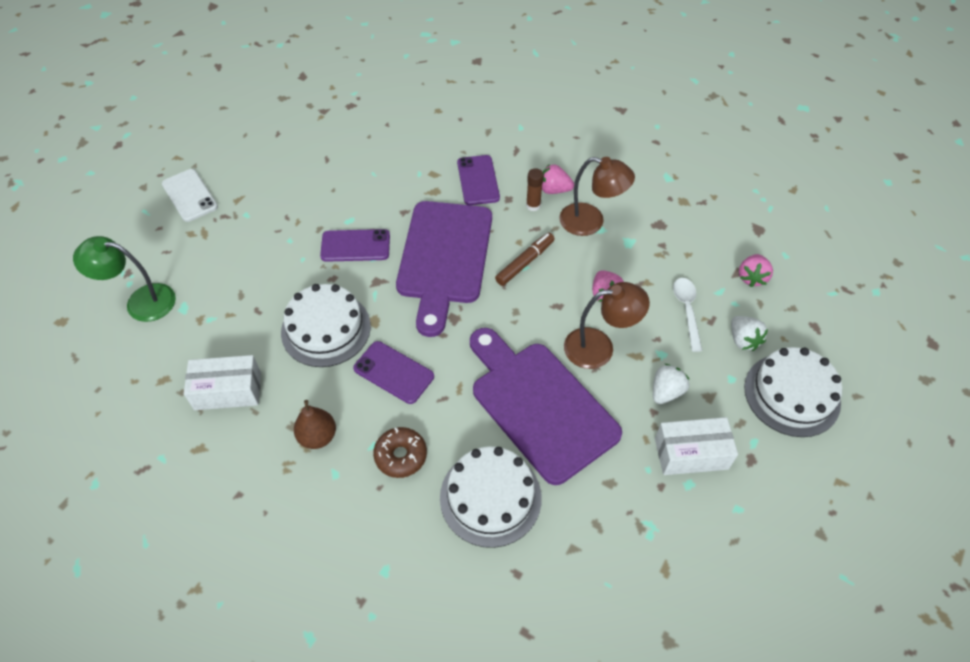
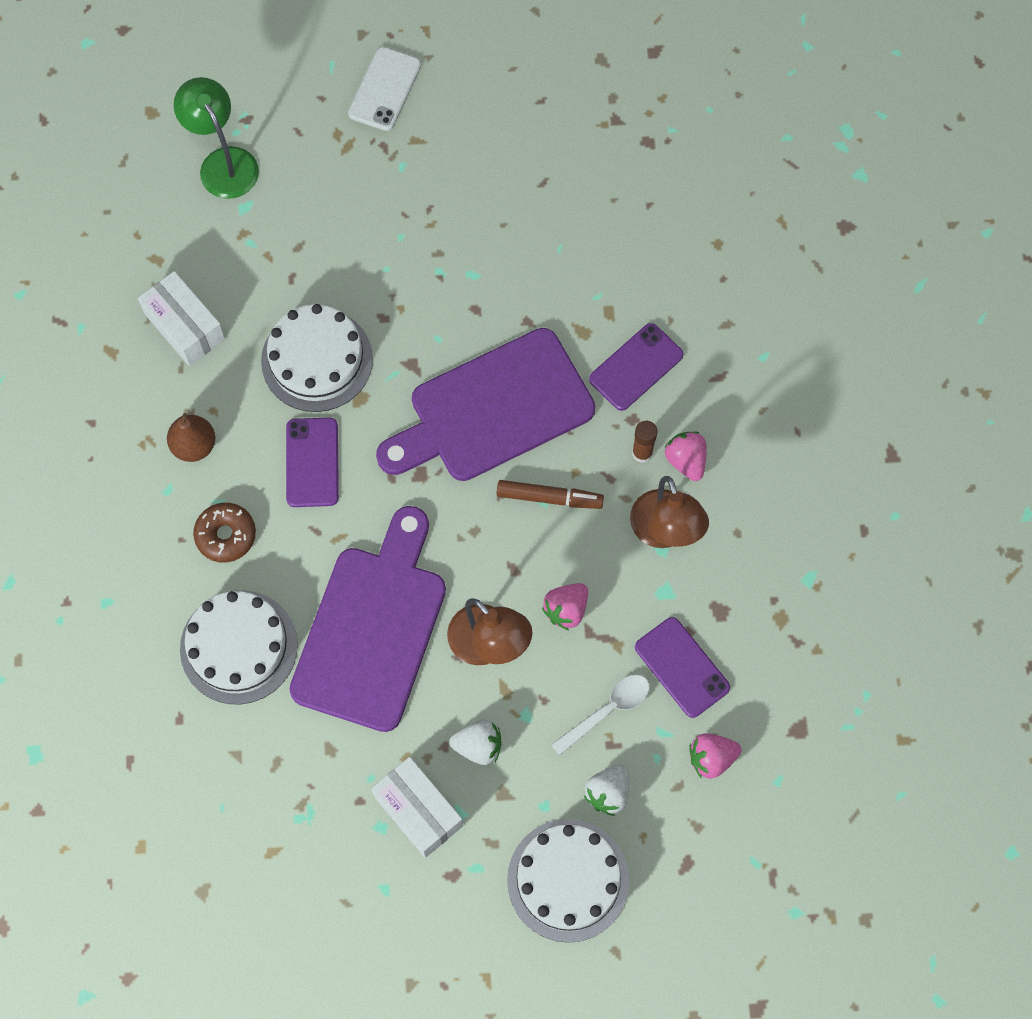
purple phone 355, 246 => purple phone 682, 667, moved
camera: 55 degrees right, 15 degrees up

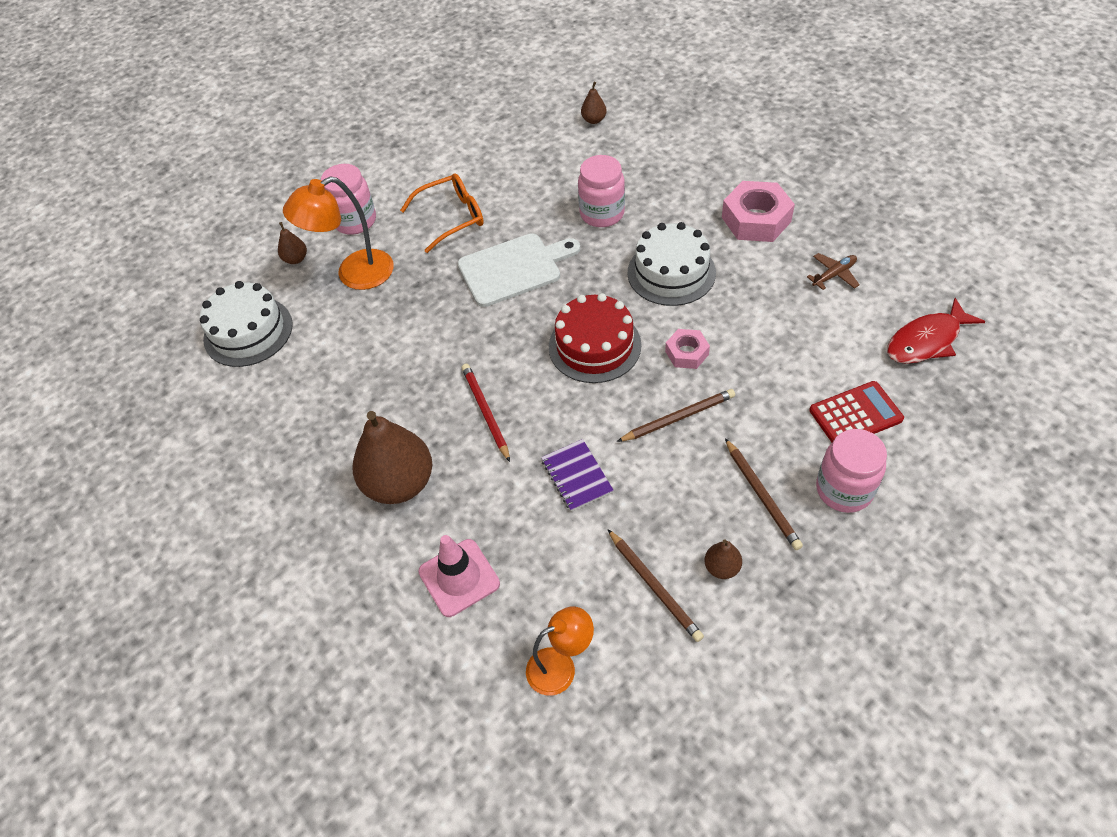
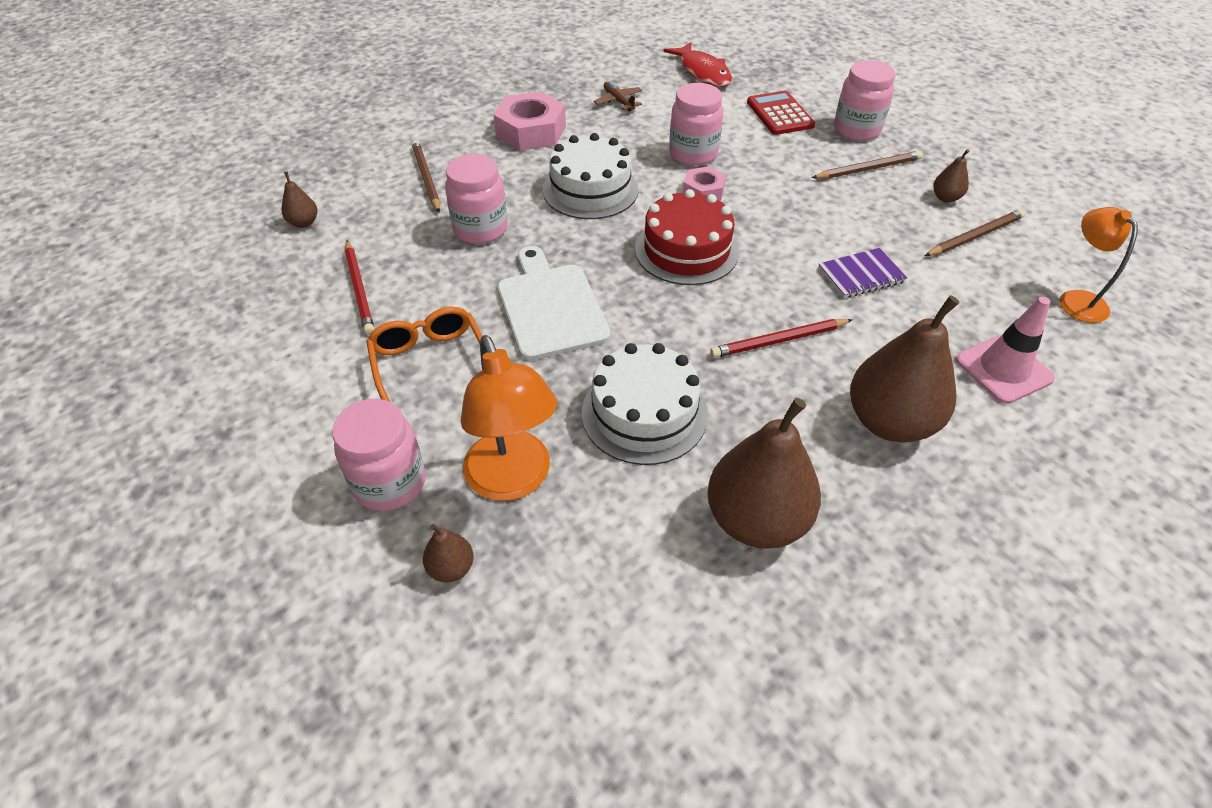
nothing => red pencil 360, 289
brown pencil 678, 417 => brown pencil 426, 178, moved
white cake 248, 331 => white cake 644, 413, moved
nothing => pink jar 693, 154
nothing => brown pear 756, 520
camera: 90 degrees left, 5 degrees down

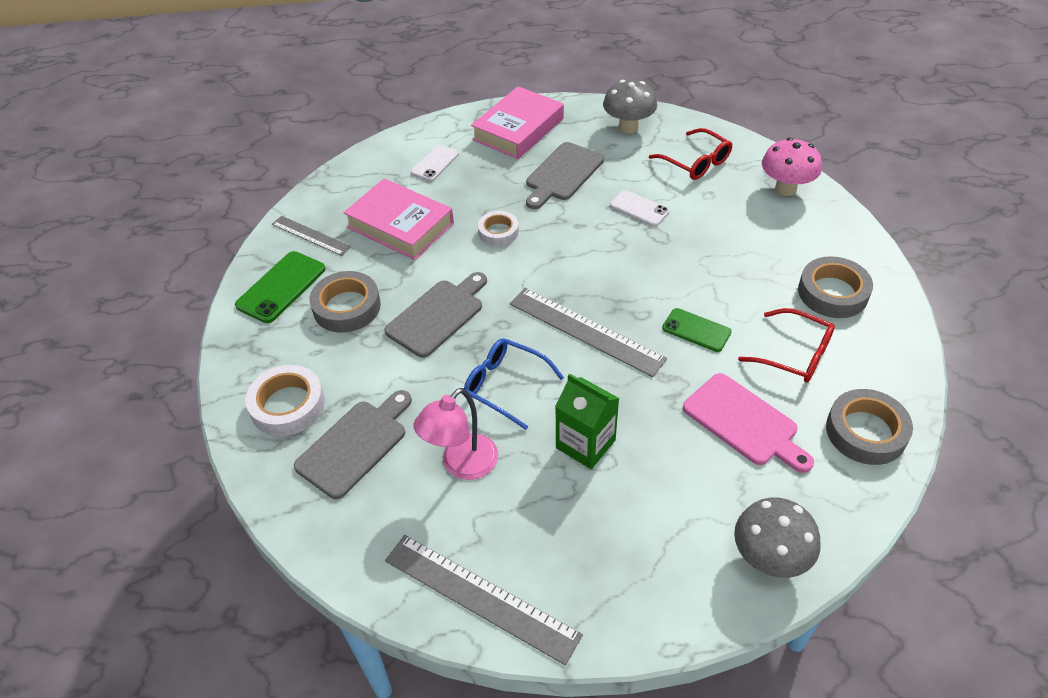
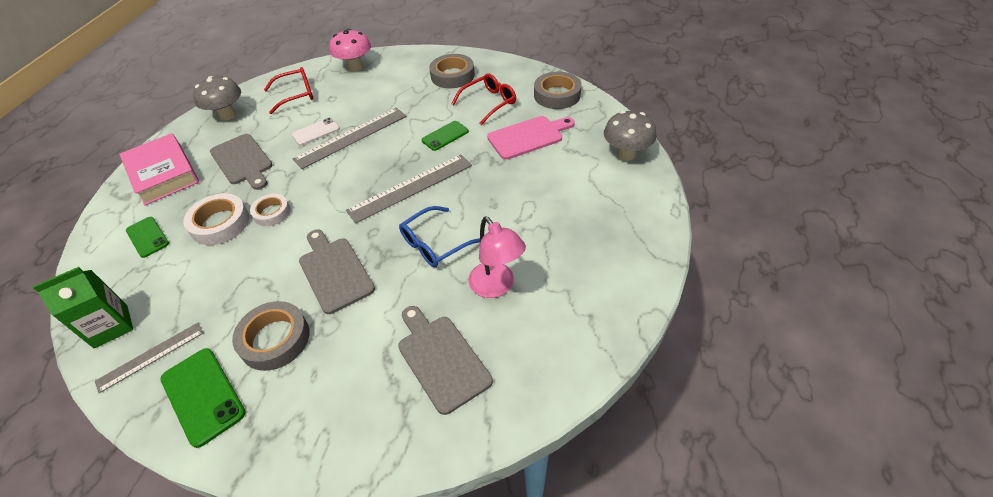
green carton 585, 444 => green carton 111, 326, moved
white phone 435, 163 => green phone 147, 237
white tape 287, 405 => white tape 220, 223, moved
grey ruler 481, 596 => grey ruler 351, 137, moved
pink book 400, 225 => nothing
camera: 70 degrees left, 0 degrees up

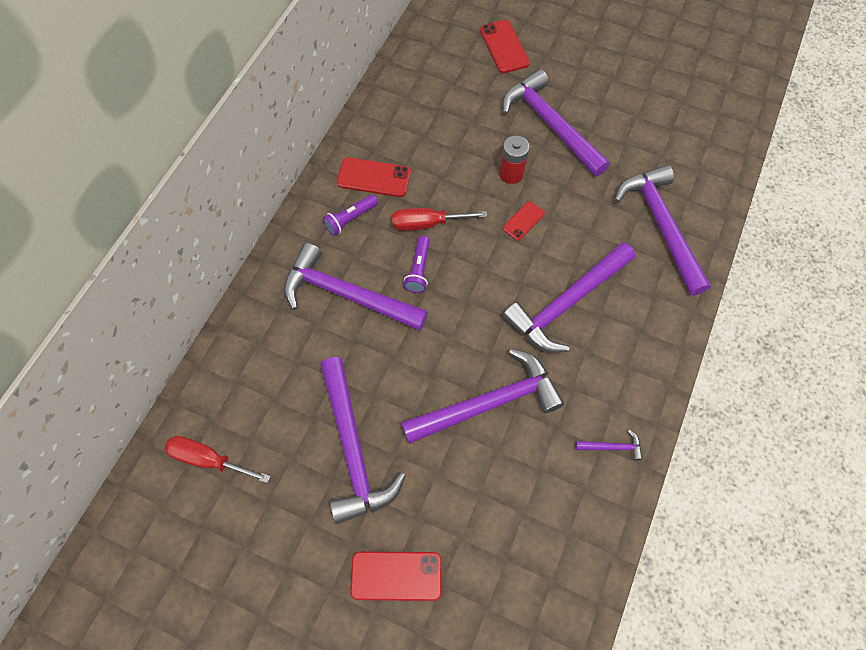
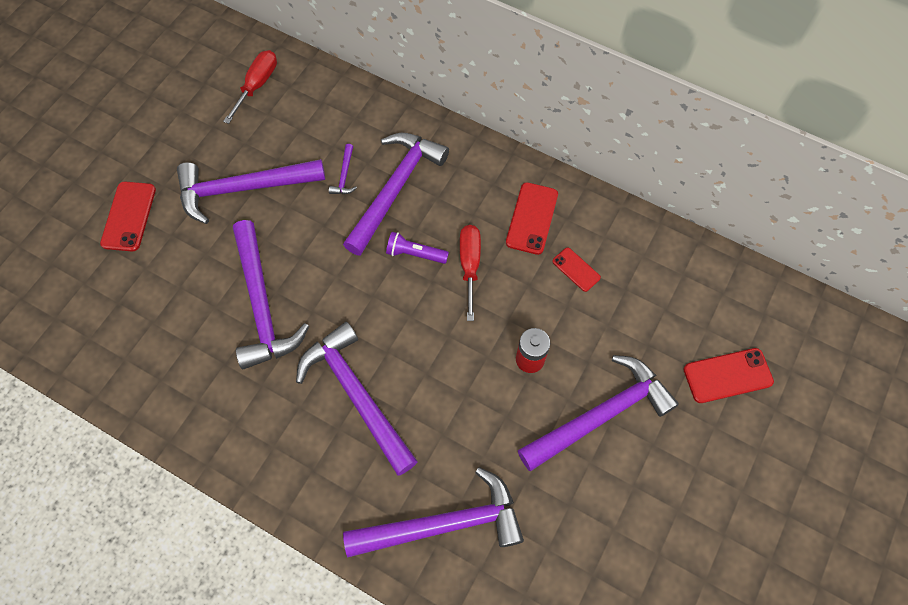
purple hammer 612, 447 => purple hammer 344, 175, moved
red phone 523, 221 => red phone 576, 269, moved
purple flashlight 350, 219 => nothing
camera: 95 degrees right, 0 degrees up

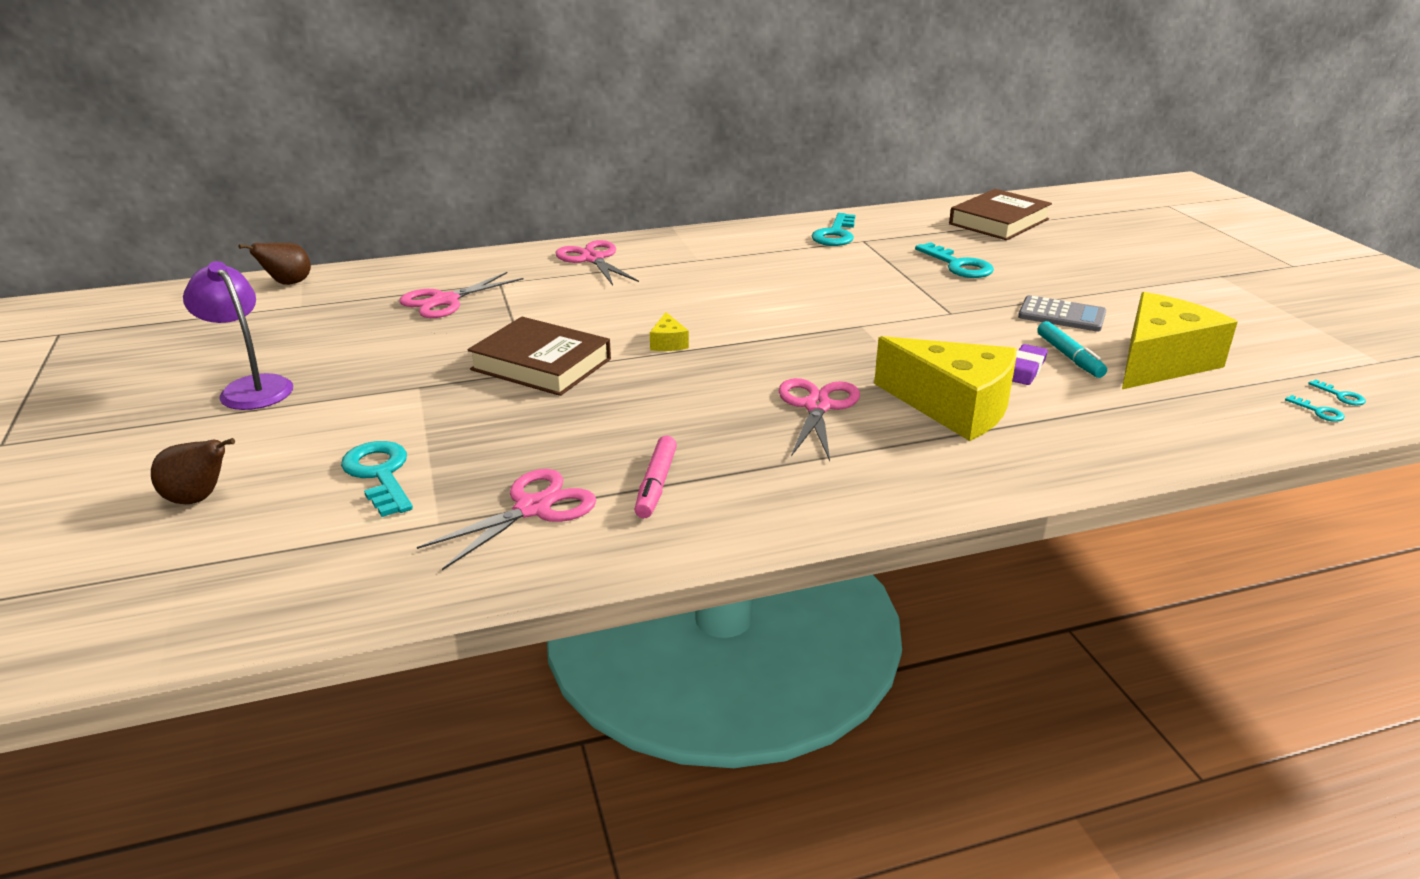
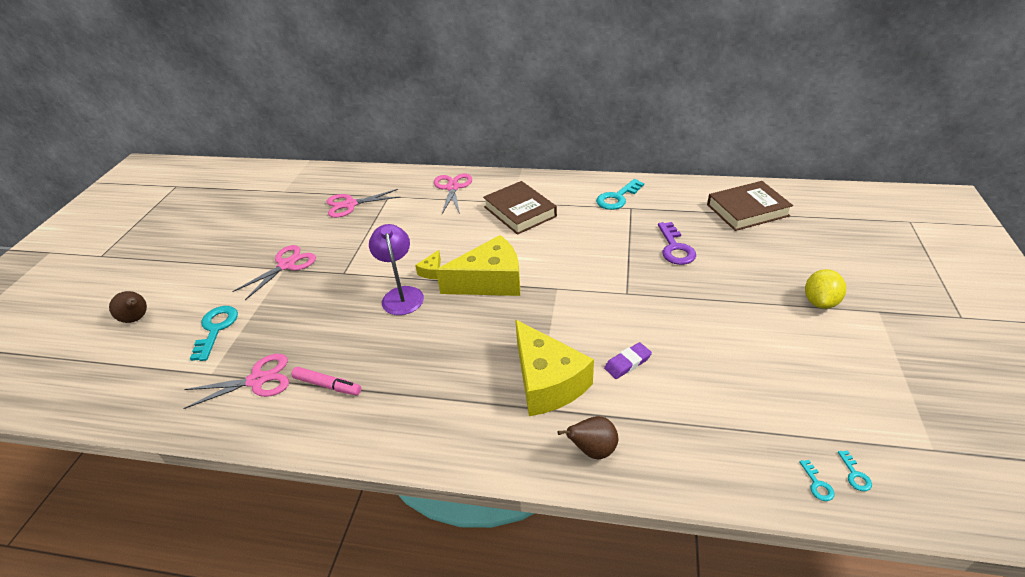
pink scissors 817, 406 => pink scissors 286, 265, moved
pink marker 656, 484 => pink marker 327, 385, 105 degrees counterclockwise
purple lamp 250, 387 => purple lamp 401, 294, moved
yellow cheese 1160, 362 => yellow cheese 490, 281, moved
brown book 541, 364 => brown book 519, 212, moved
brown pear 288, 283 => brown pear 592, 450, moved
turquoise key 958, 265 => purple key 675, 248
nothing => yellow lemon 820, 302
grey calculator 1061, 315 => nothing
turquoise marker 1069, 356 => nothing
camera: 30 degrees right, 10 degrees up

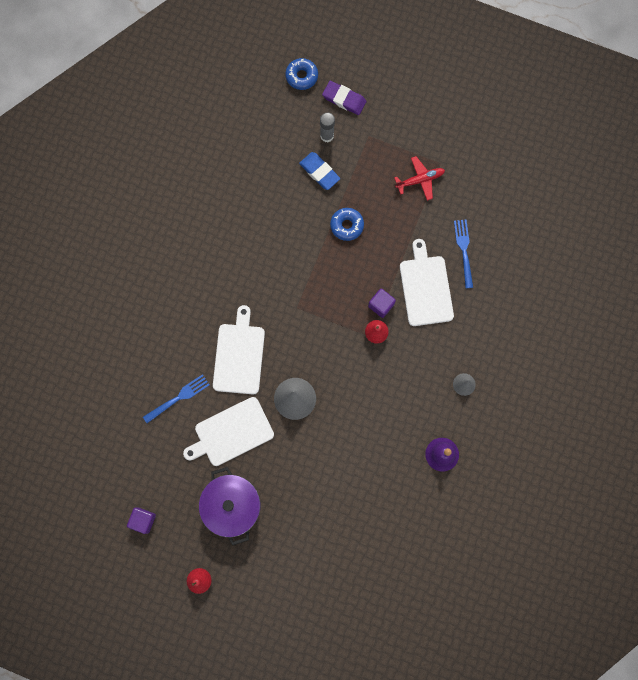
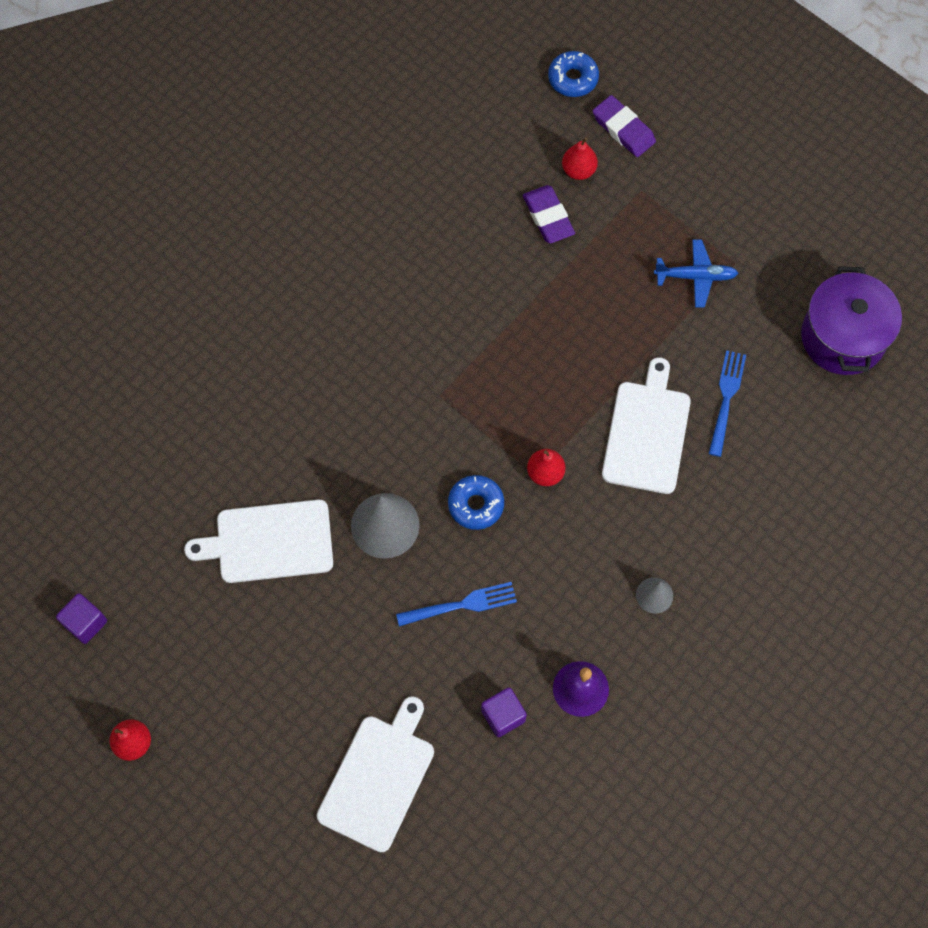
white cutting board 239, 355 => white cutting board 378, 778, moved
blue fork 178, 398 => blue fork 460, 605, moved
blue donut 347, 225 => blue donut 476, 505, moved
purple cube 381, 305 => purple cube 503, 715, moved
blue eraser 319, 172 => purple eraser 548, 217
grey glue stick 327, 135 => red pear 578, 170
red plane 420, 180 => blue plane 695, 276
purple pot 232, 505 => purple pot 843, 337, moved
camera: 20 degrees right, 10 degrees down

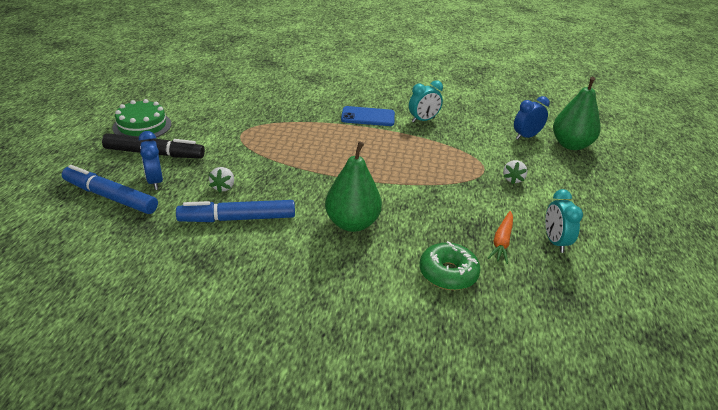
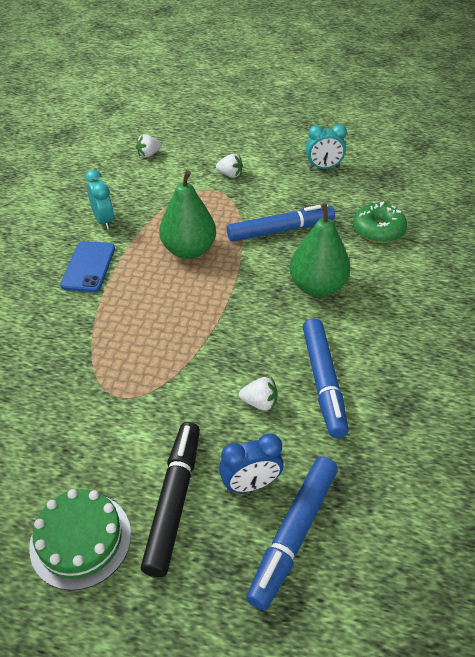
blue clock 526, 136 => white strawberry 149, 154
green pear 570, 145 => green pear 189, 250, moved
nothing => blue marker 280, 230
orange carrot 502, 241 => nothing
camera: 85 degrees left, 10 degrees up

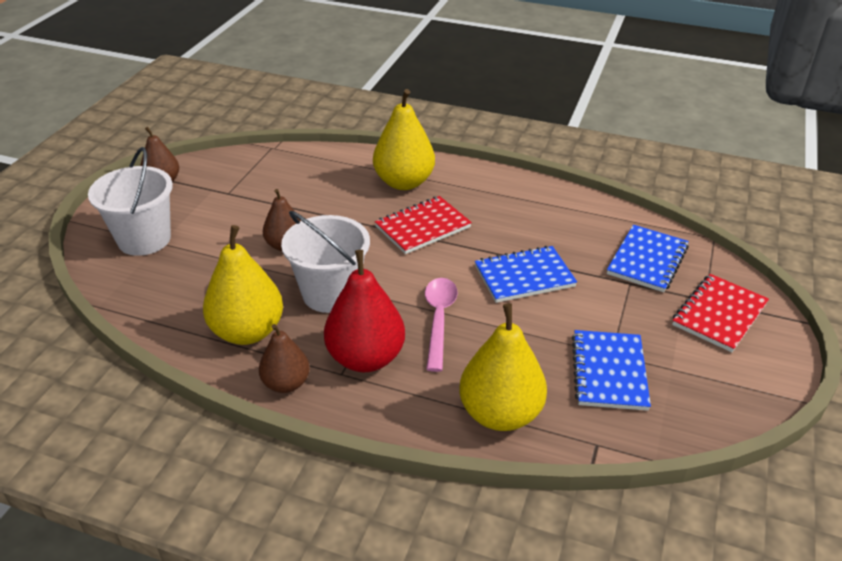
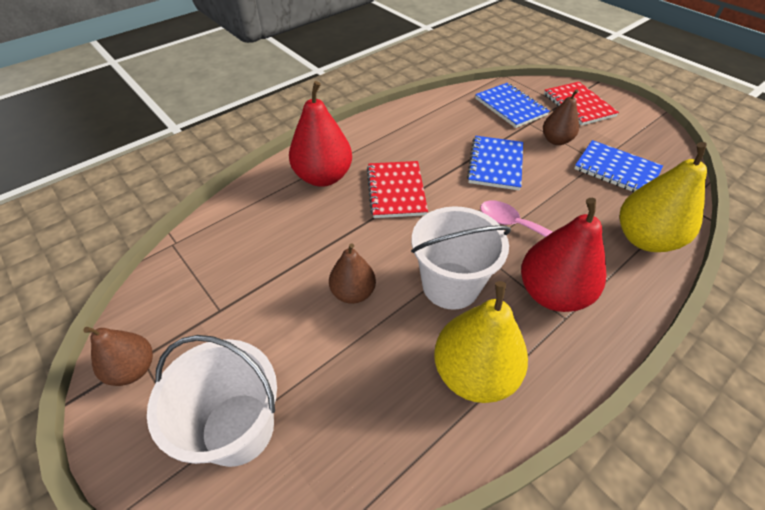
yellow pear 404, 182 => red pear 323, 177
brown pear 286, 383 => brown pear 556, 140, moved
camera: 60 degrees left, 10 degrees up

